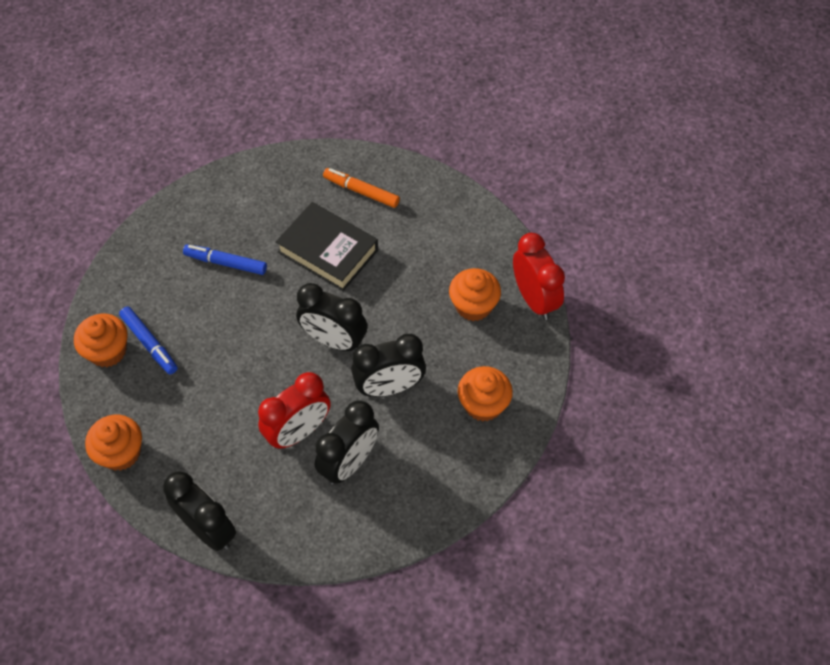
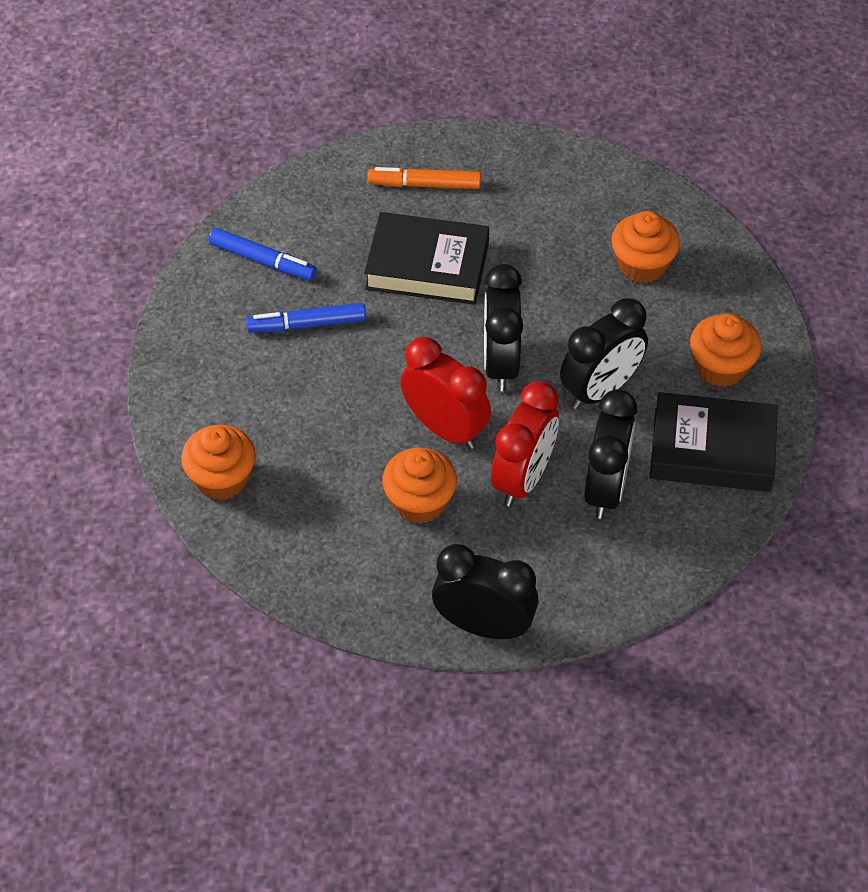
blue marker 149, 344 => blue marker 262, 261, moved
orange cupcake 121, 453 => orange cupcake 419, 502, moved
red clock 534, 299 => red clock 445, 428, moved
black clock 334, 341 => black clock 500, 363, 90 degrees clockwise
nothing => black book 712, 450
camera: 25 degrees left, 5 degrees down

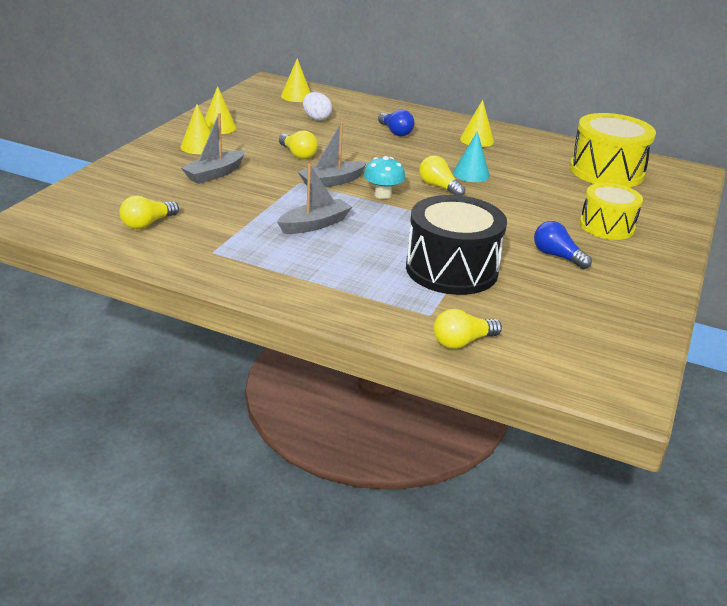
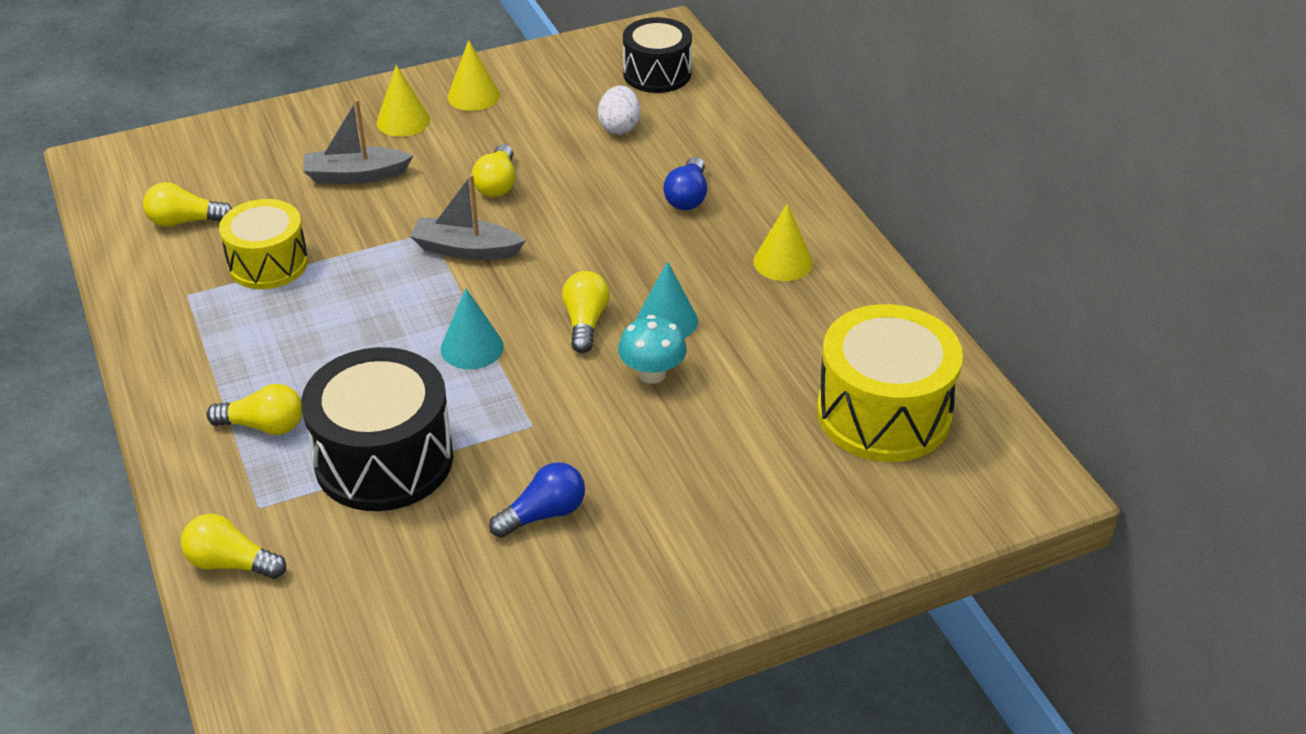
nothing => yellow light bulb 264, 426
yellow drum 607, 226 => yellow drum 268, 263, moved
nothing => turquoise cone 472, 347
blue light bulb 557, 256 => blue light bulb 543, 514, 60 degrees clockwise
turquoise mushroom 382, 195 => turquoise mushroom 652, 373, moved
yellow cone 296, 96 => black drum 657, 74
grey boat 315, 224 => nothing
camera: 45 degrees right, 10 degrees up

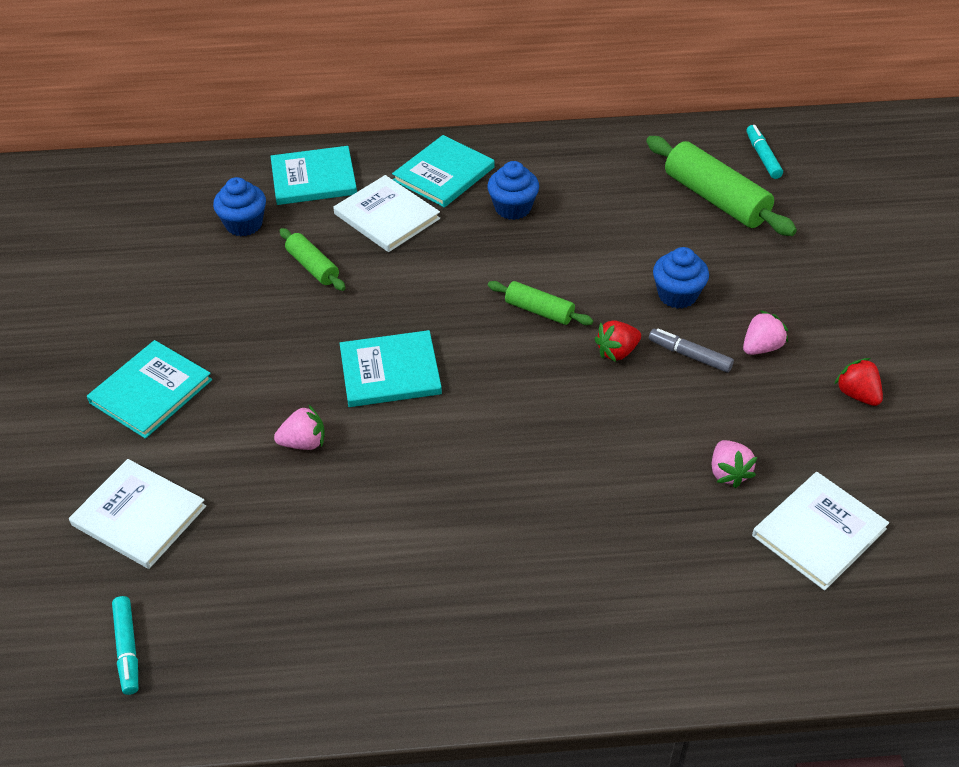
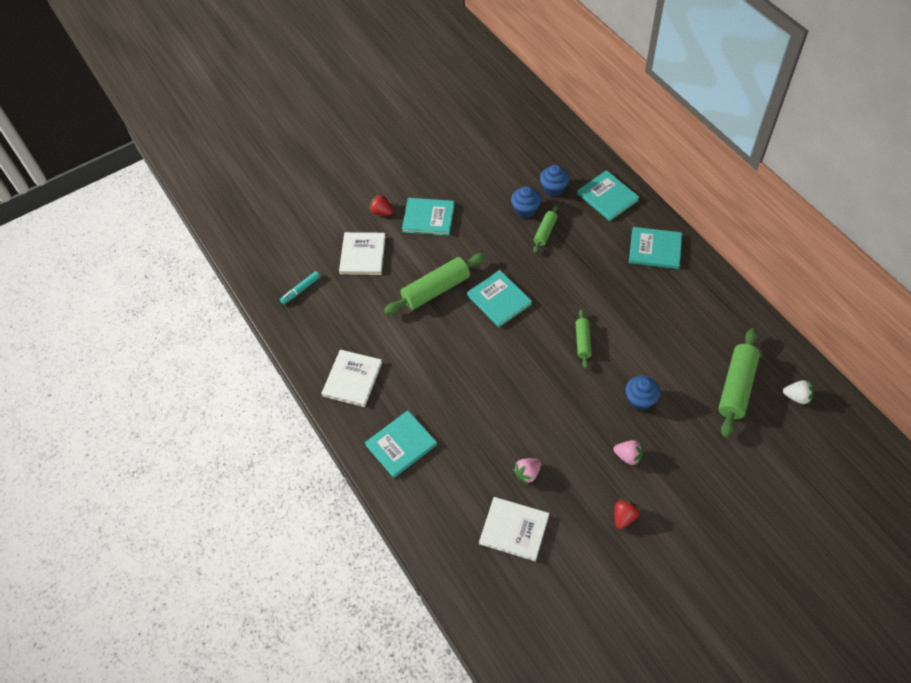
white book 387, 216 => white book 352, 379, moved
nothing => turquoise book 401, 445
red strawberry 617, 352 => red strawberry 381, 212, moved
pink strawberry 304, 442 => green rolling pin 436, 290
blue cupcake 513, 208 => blue cupcake 525, 210, moved
turquoise marker 763, 157 => white strawberry 797, 397
grey marker 689, 355 => nothing
camera: 65 degrees right, 10 degrees up

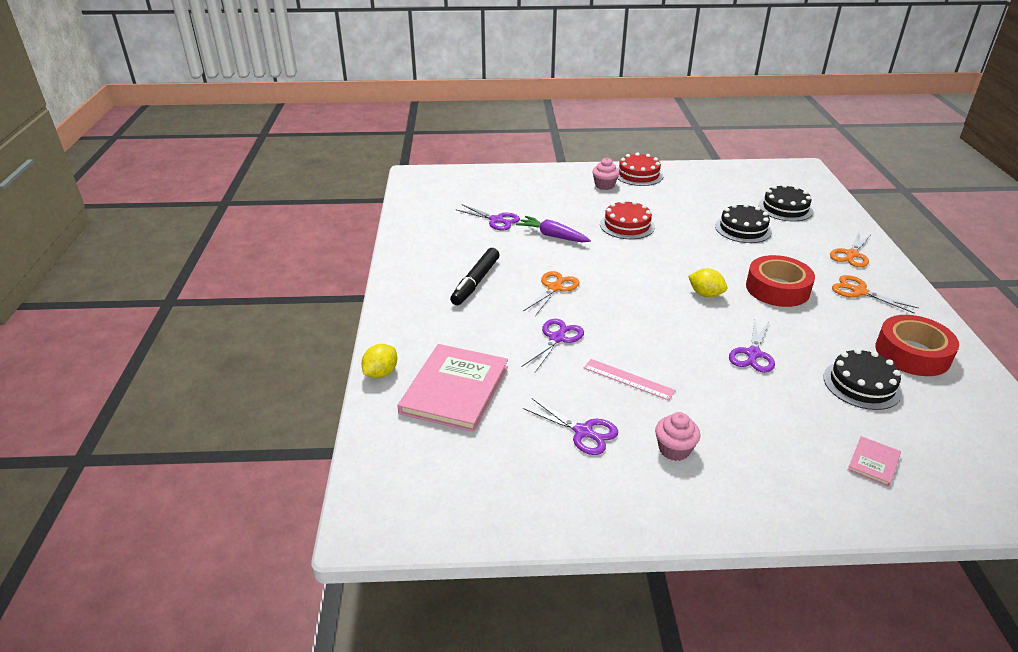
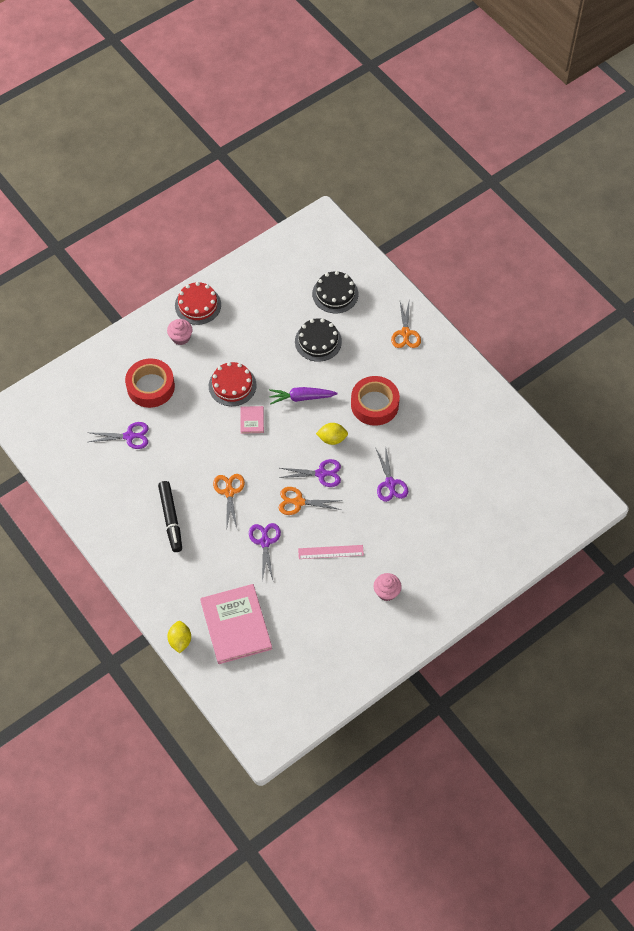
red tape 912, 353 => red tape 150, 387, moved
pink book 873, 462 => pink book 252, 420, moved
purple carrot 552, 236 => purple carrot 301, 398, moved
purple scissors 584, 432 => purple scissors 322, 473, moved
orange scissors 858, 291 => orange scissors 298, 502, moved
black cake 862, 384 => nothing
camera: 35 degrees left, 25 degrees up

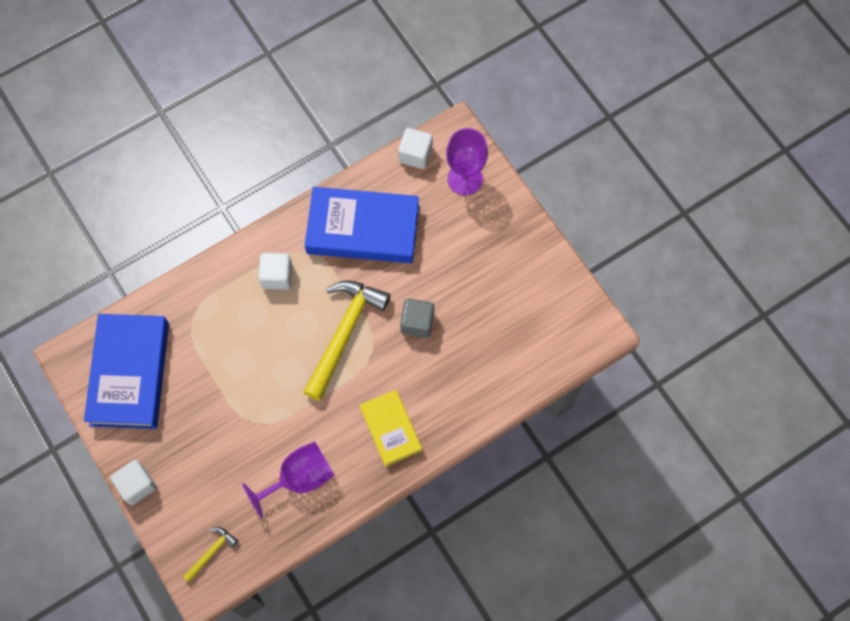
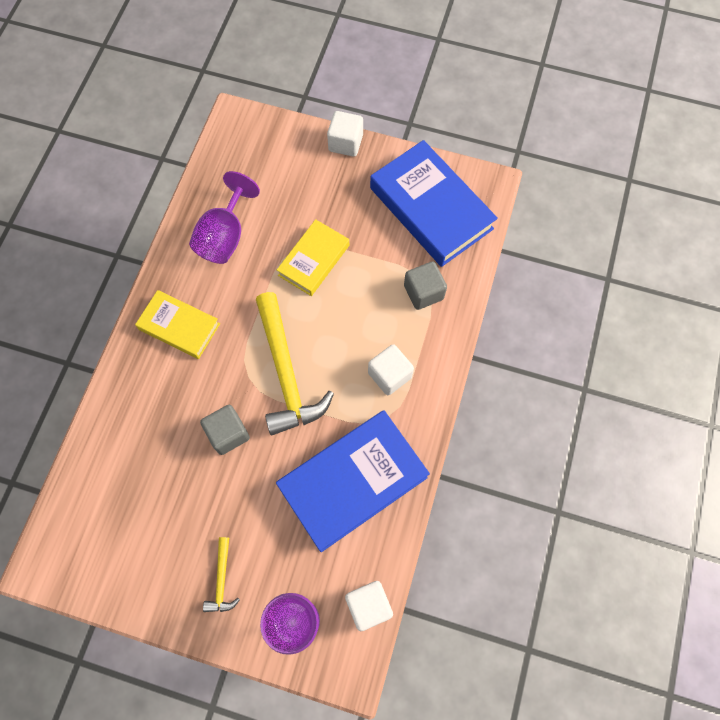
yellow hammer 211, 552 => yellow hammer 222, 580, moved
nothing => yellow book 314, 260
nothing => grey cube 423, 292
camera: 140 degrees right, 0 degrees up

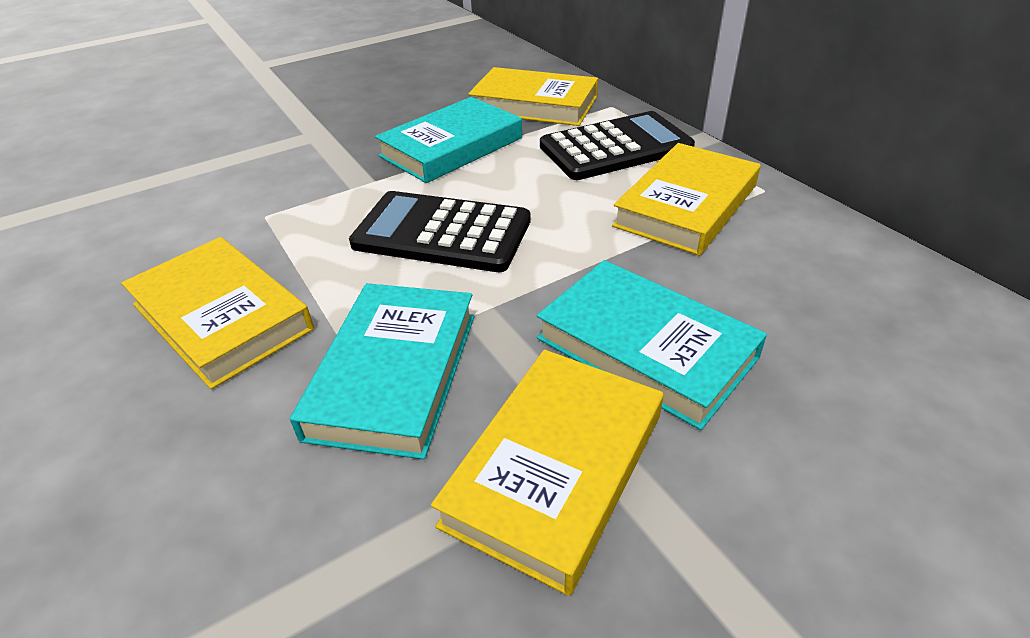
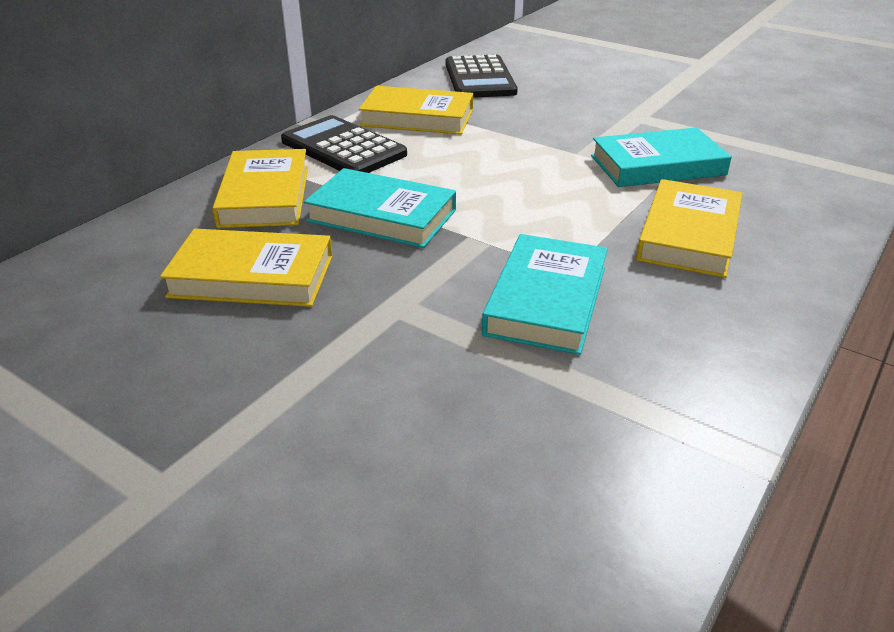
yellow book 555, 468 => yellow book 252, 276, moved
black calculator 442, 233 => black calculator 480, 78, moved
turquoise book 645, 348 => turquoise book 546, 300, moved
camera: 115 degrees left, 5 degrees down

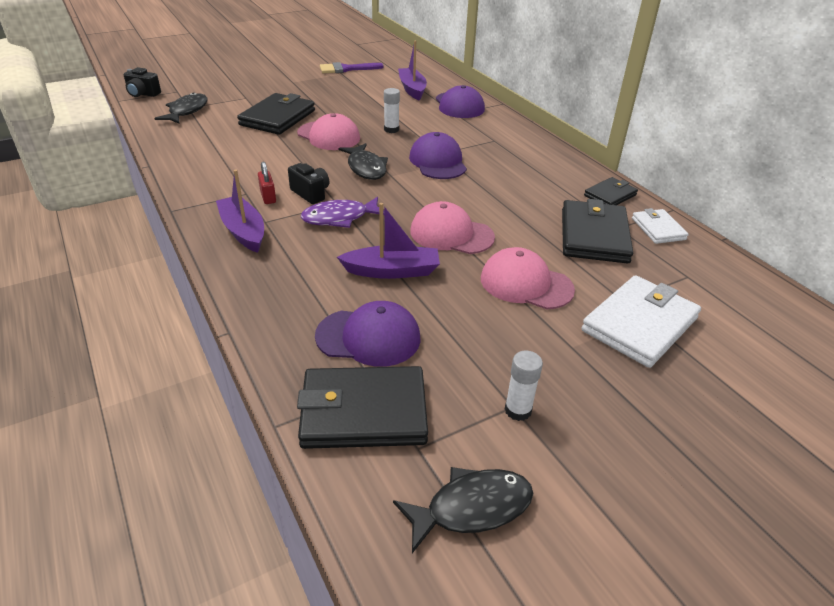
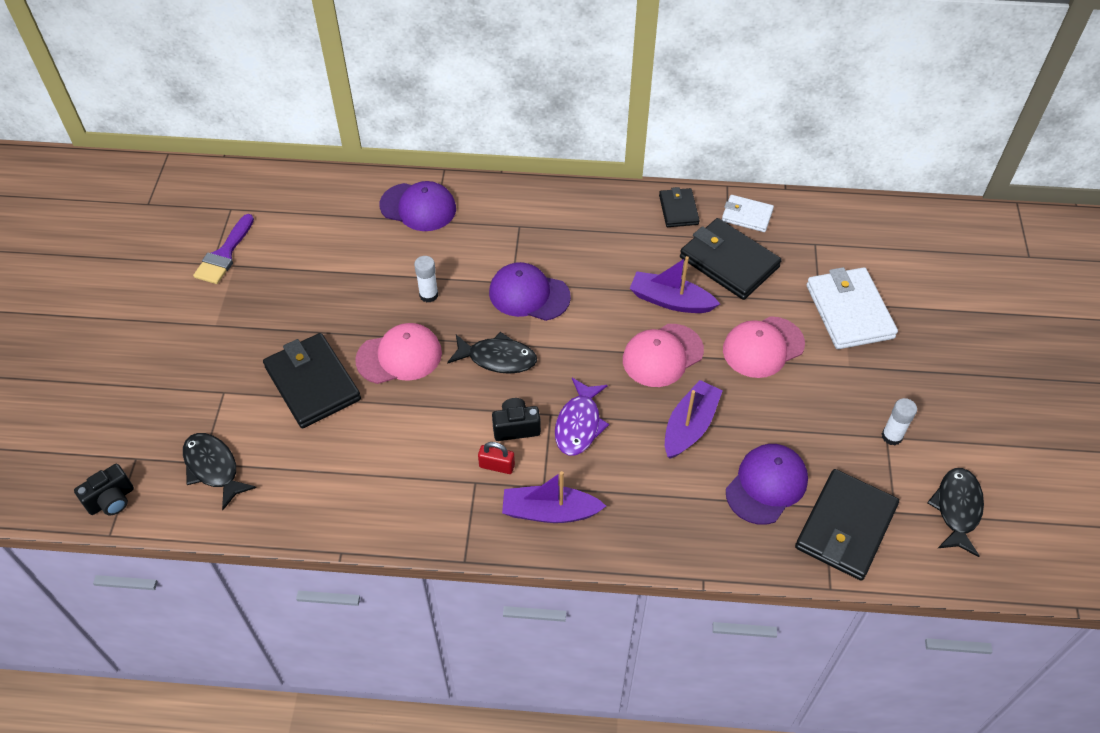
purple boat 412, 89 => purple boat 670, 301, moved
camera: 55 degrees left, 15 degrees up

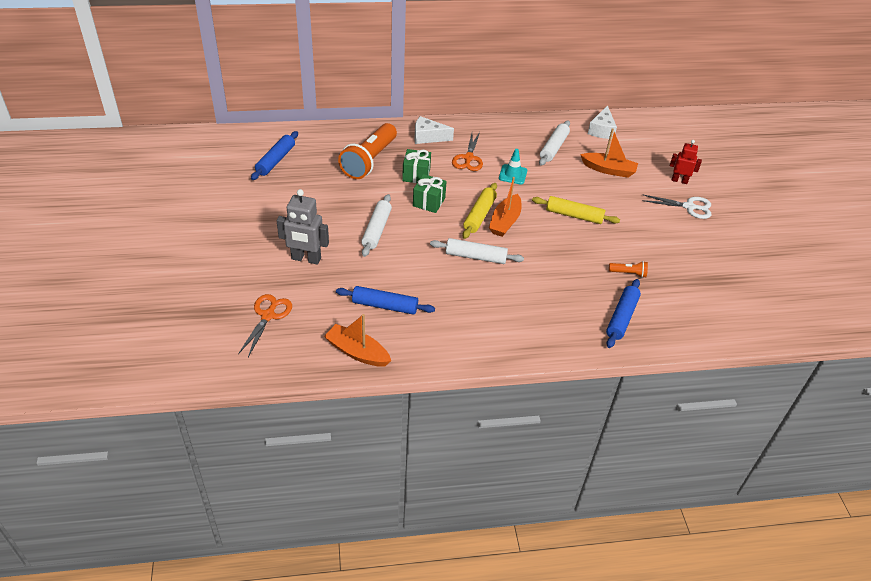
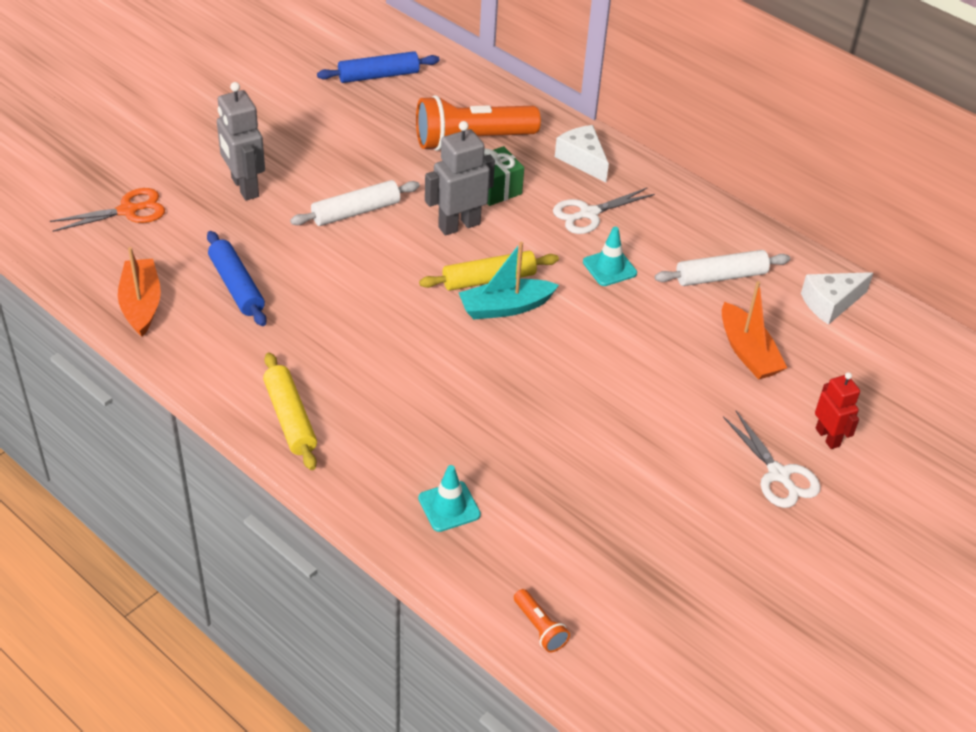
yellow rolling pin 574, 215 => yellow rolling pin 290, 418, moved
blue rolling pin 622, 318 => turquoise traffic cone 449, 506
green gift 429, 202 => grey robot 459, 225
orange boat 505, 222 => turquoise boat 505, 307
orange flashlight 628, 273 => orange flashlight 539, 628, moved
orange scissors 468, 158 => white scissors 589, 214
white rolling pin 475, 257 => nothing
camera: 50 degrees right, 0 degrees up

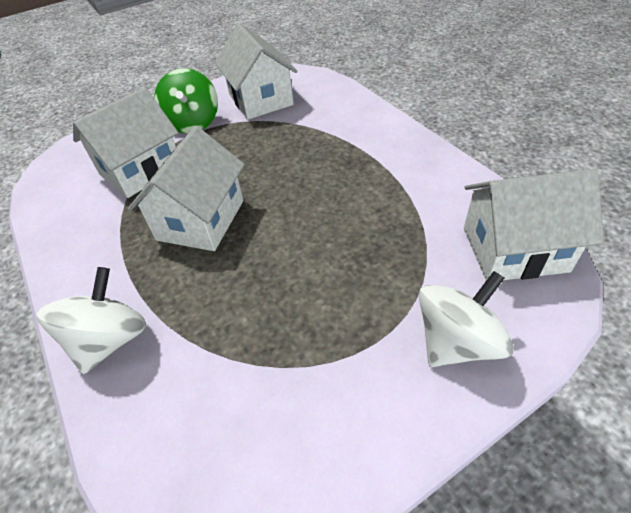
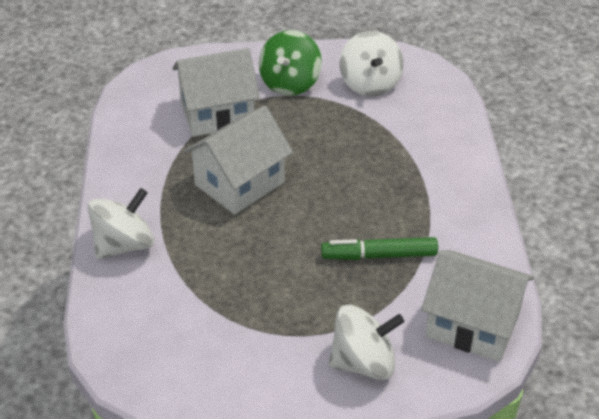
nothing => green marker 379, 255
white house 260, 99 => white spinning top 370, 84
camera: 25 degrees right, 5 degrees down

